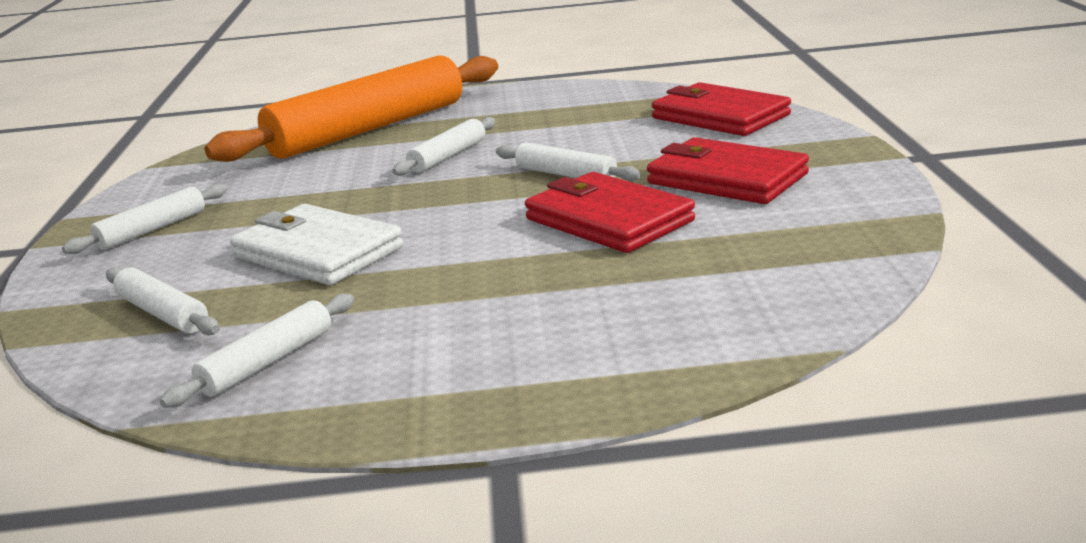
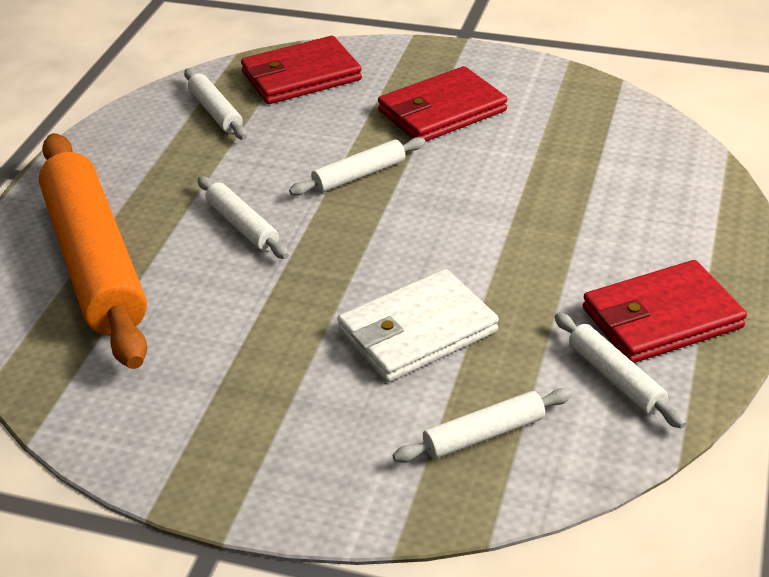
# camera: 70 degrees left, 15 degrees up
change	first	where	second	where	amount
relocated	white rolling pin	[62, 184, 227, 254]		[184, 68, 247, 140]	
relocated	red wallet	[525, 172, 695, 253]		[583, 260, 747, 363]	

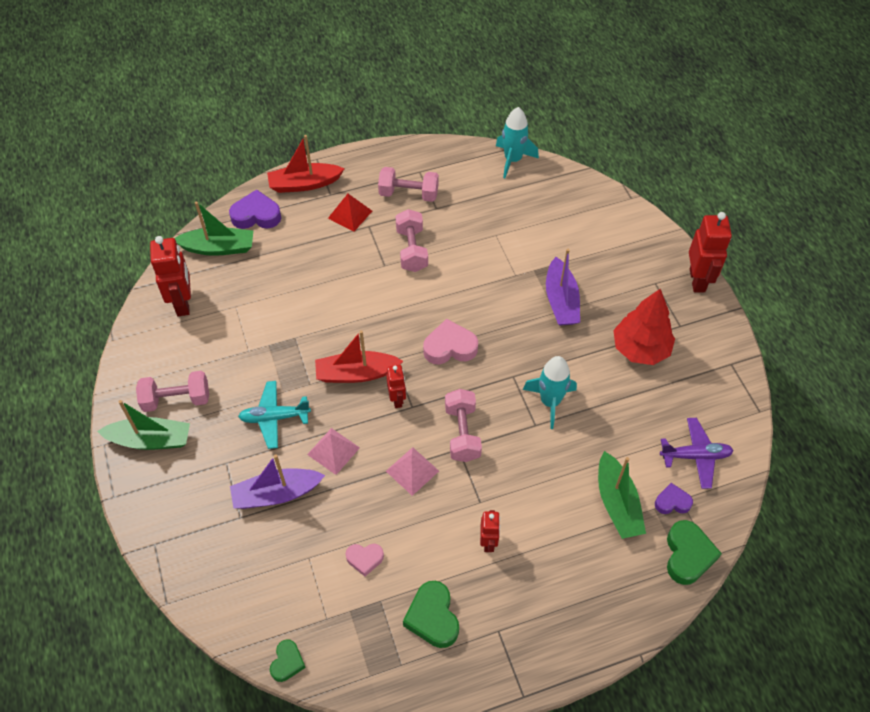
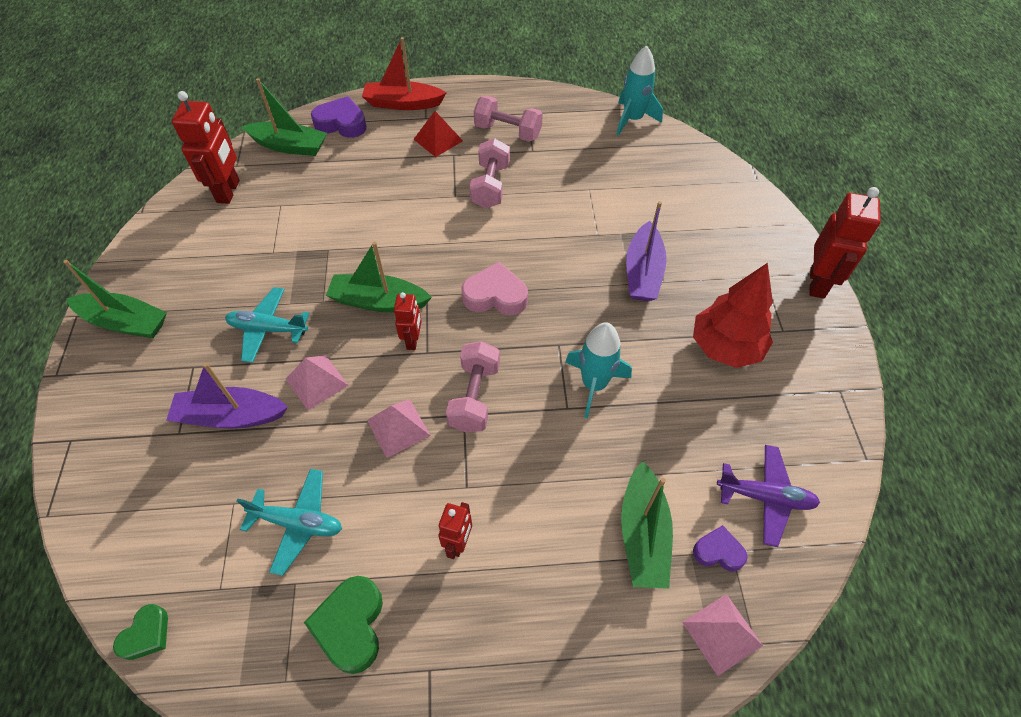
# camera: 15 degrees right, 0 degrees up
change	first	where	second	where	amount
missing	pink dumbbell	[136, 371, 209, 412]			
exchanged	pink heart	[346, 544, 384, 576]	turquoise plane	[236, 469, 342, 576]	
exchanged	green heart	[667, 520, 722, 585]	pink pyramid	[682, 594, 763, 676]	
colour	red boat	[315, 330, 403, 383]	green boat	[326, 242, 432, 313]	

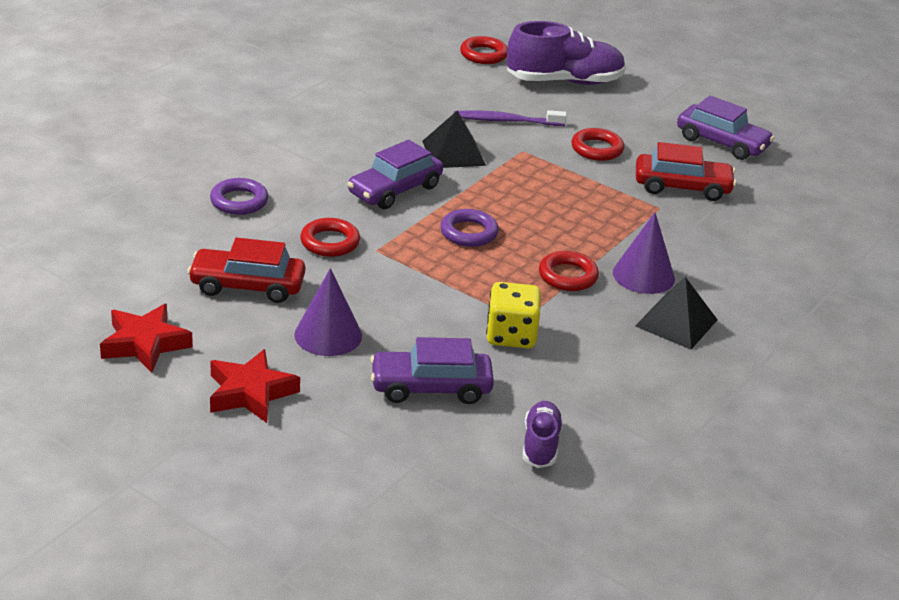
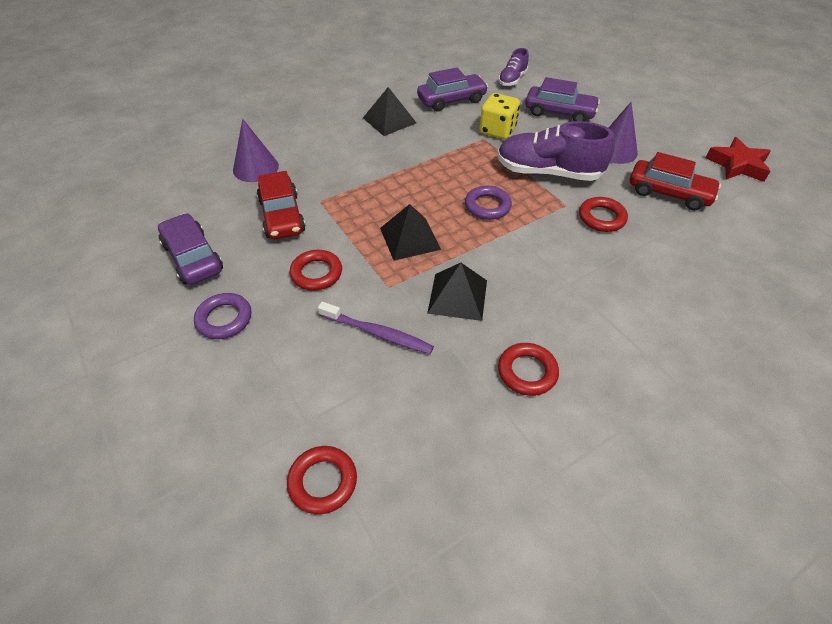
# camera: 155 degrees left, 15 degrees up
change	first	where	second	where	amount
missing	red star	[210, 349, 300, 423]			
appeared			black pyramid	[380, 204, 441, 261]	
relocated	purple ring	[210, 178, 268, 215]		[194, 293, 251, 339]	
relocated	purple car	[347, 140, 443, 209]		[417, 67, 488, 111]	
relocated	purple shoe	[507, 21, 626, 85]		[497, 121, 615, 181]	
relocated	red ring	[539, 251, 599, 291]		[498, 343, 559, 396]	
relocated	purple cone	[613, 212, 675, 294]		[233, 119, 279, 182]	
spun	red car	[636, 142, 736, 201]		[257, 171, 306, 239]	135 degrees counterclockwise

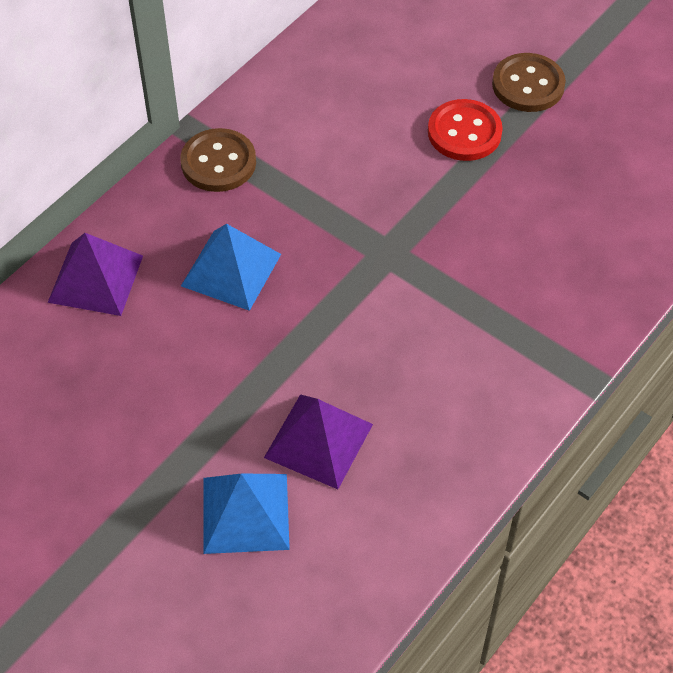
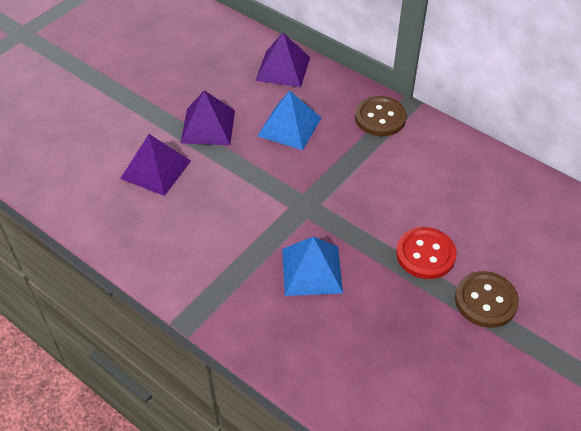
# camera: 90 degrees right, 5 degrees down
change	first	where	second	where	amount
appeared			purple pyramid	[181, 90, 235, 145]	
relocated	blue pyramid	[204, 474, 290, 554]		[282, 237, 343, 296]	

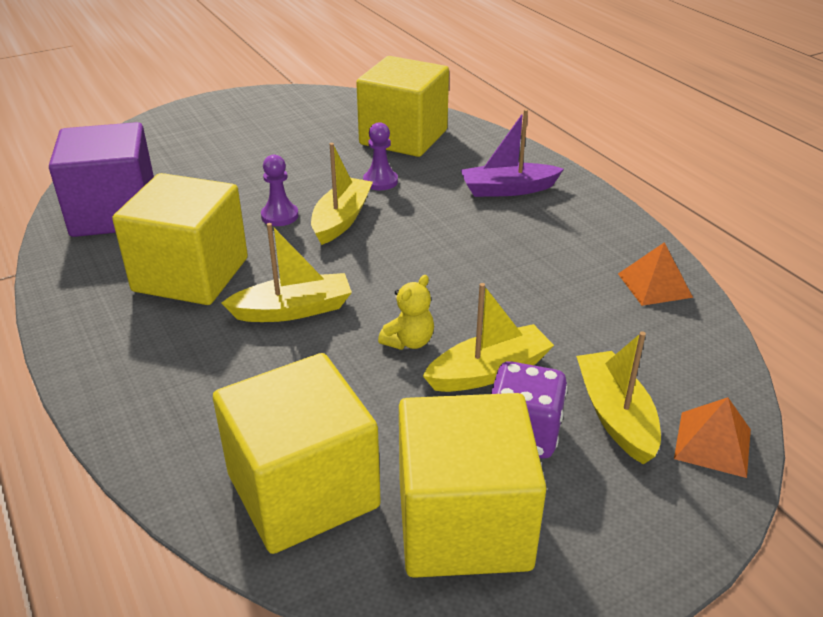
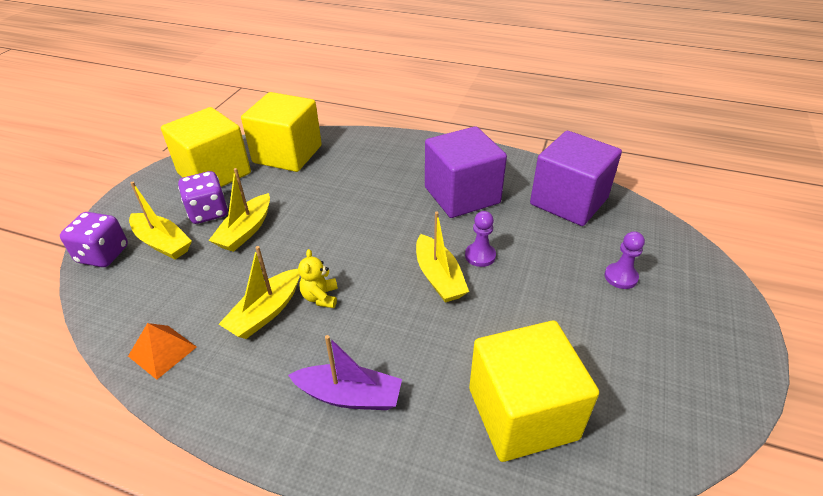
# camera: 140 degrees right, 5 degrees up
change	first	where	second	where	amount
relocated	yellow boat	[221, 223, 352, 322]		[219, 246, 300, 339]	
relocated	purple pawn	[363, 122, 398, 190]		[605, 231, 645, 289]	
relocated	yellow teddy bear	[378, 275, 434, 350]		[298, 249, 338, 308]	
exchanged	orange pyramid	[674, 397, 751, 478]	purple dice	[60, 212, 128, 267]	
colour	yellow cube	[112, 173, 248, 305]	purple cube	[425, 126, 507, 218]	
spun	purple boat	[461, 109, 564, 197]		[288, 335, 402, 410]	60 degrees clockwise

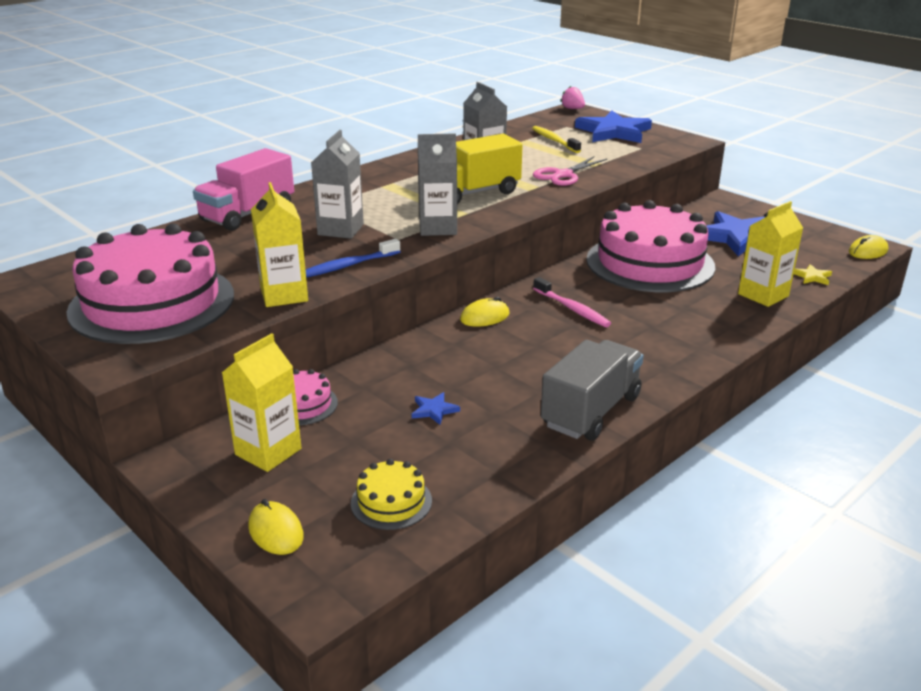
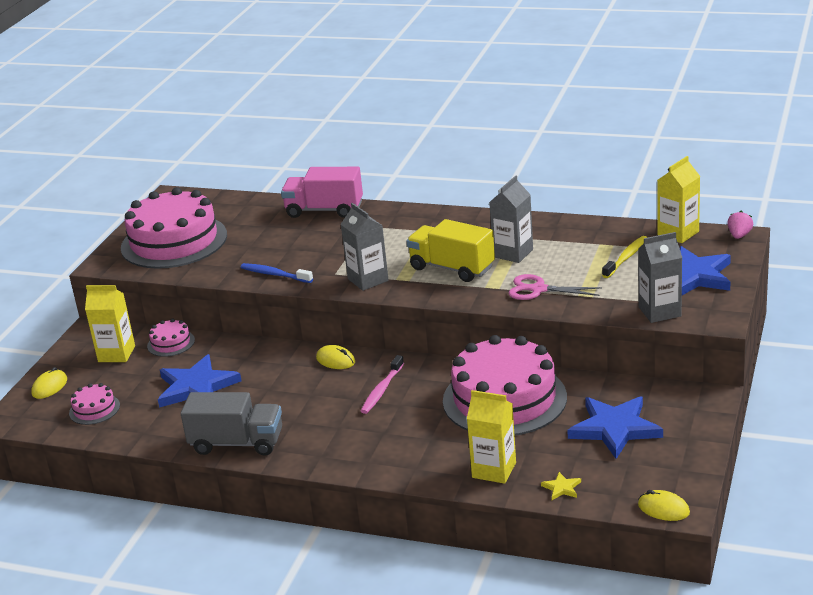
# camera: 65 degrees right, 0 degrees up
change	first	where	second	where	amount
relocated	yellow carton	[251, 182, 308, 307]		[657, 156, 700, 243]	
relocated	grey carton	[311, 130, 364, 239]		[638, 232, 682, 323]	
colour	yellow cake	[351, 459, 432, 530]	pink cake	[69, 383, 120, 425]	
size	blue star	[412, 392, 460, 425]		[158, 354, 241, 408]	x2.44

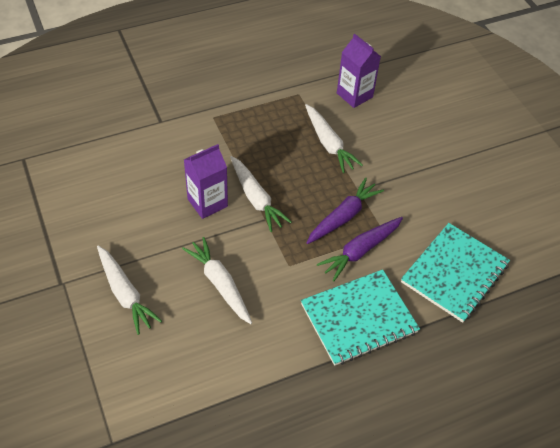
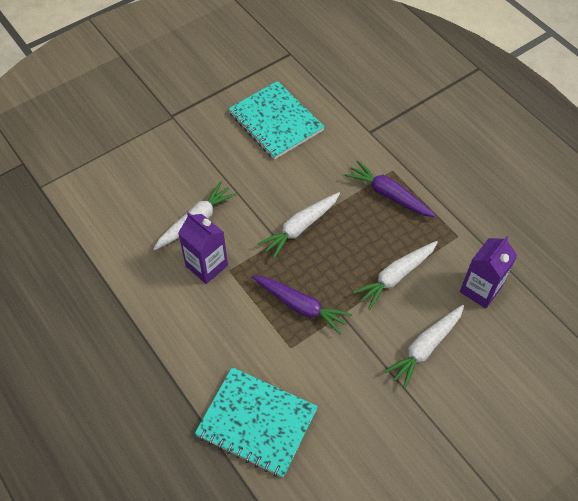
# camera: 80 degrees right, 5 degrees up
change	first	where	second	where	amount
relocated	white carrot	[97, 246, 162, 335]		[384, 305, 464, 389]	
relocated	purple carton	[184, 144, 228, 219]		[178, 212, 228, 284]	
relocated	turquoise notebook	[301, 270, 420, 366]		[228, 81, 324, 160]	
relocated	purple carrot	[317, 217, 403, 281]		[345, 160, 436, 217]	

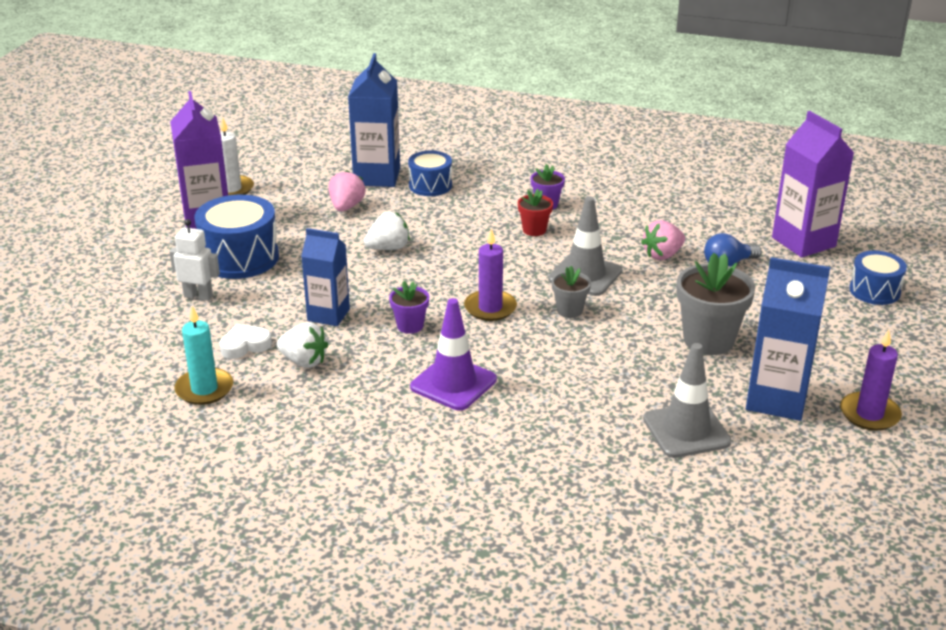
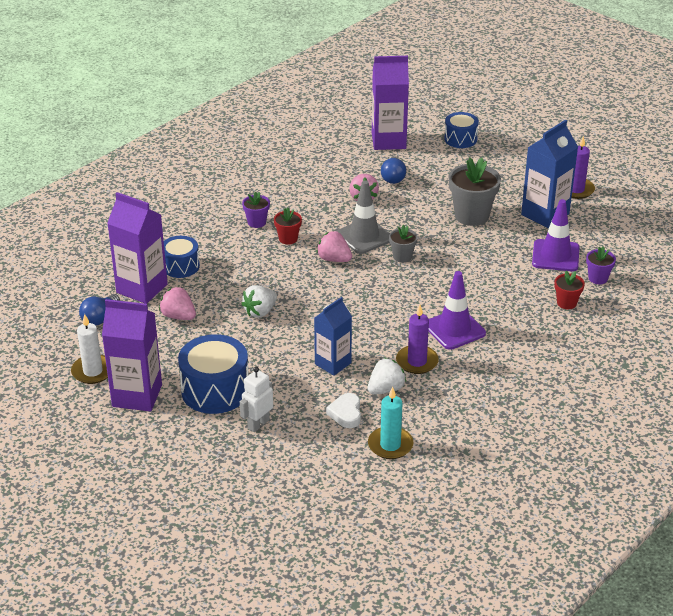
# camera: 65 degrees left, 5 degrees up
change	first	where	second	where	amount
appeared			blue light bulb	[79, 294, 120, 326]	
appeared			pink strawberry	[317, 231, 352, 262]	
appeared			red flower pot	[554, 270, 585, 309]	
relocated	purple flower pot	[389, 281, 429, 334]		[586, 246, 616, 284]	
relocated	purple candle	[464, 229, 517, 321]		[396, 305, 439, 374]	
colour	blue carton	[348, 53, 400, 187]	purple carton	[107, 192, 168, 304]	
colour	grey traffic cone	[643, 343, 731, 458]	purple traffic cone	[532, 199, 579, 271]	
spun	white strawberry	[364, 211, 410, 250]		[241, 285, 277, 318]	135 degrees counterclockwise

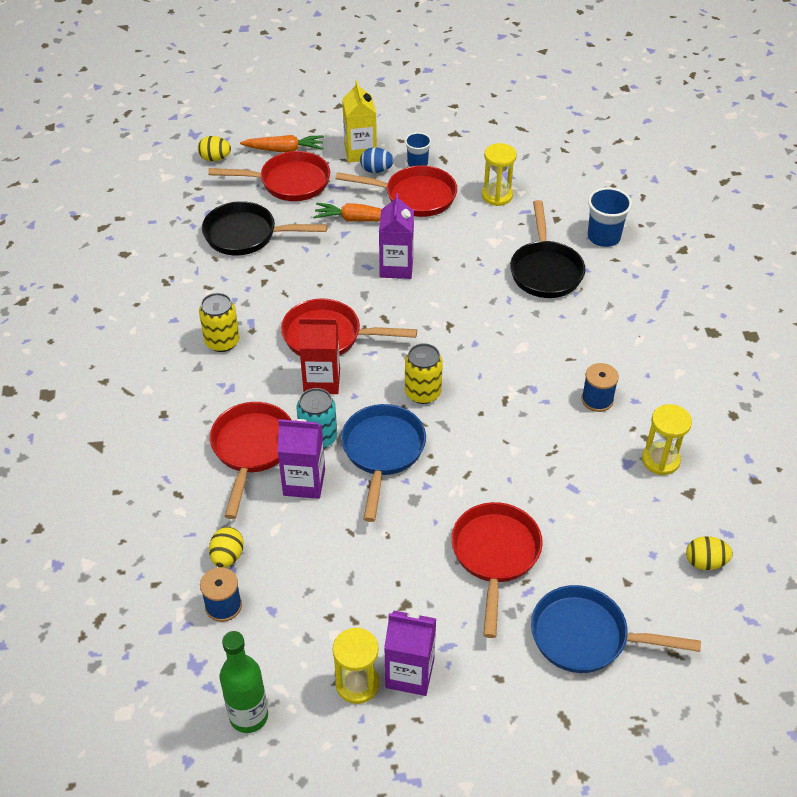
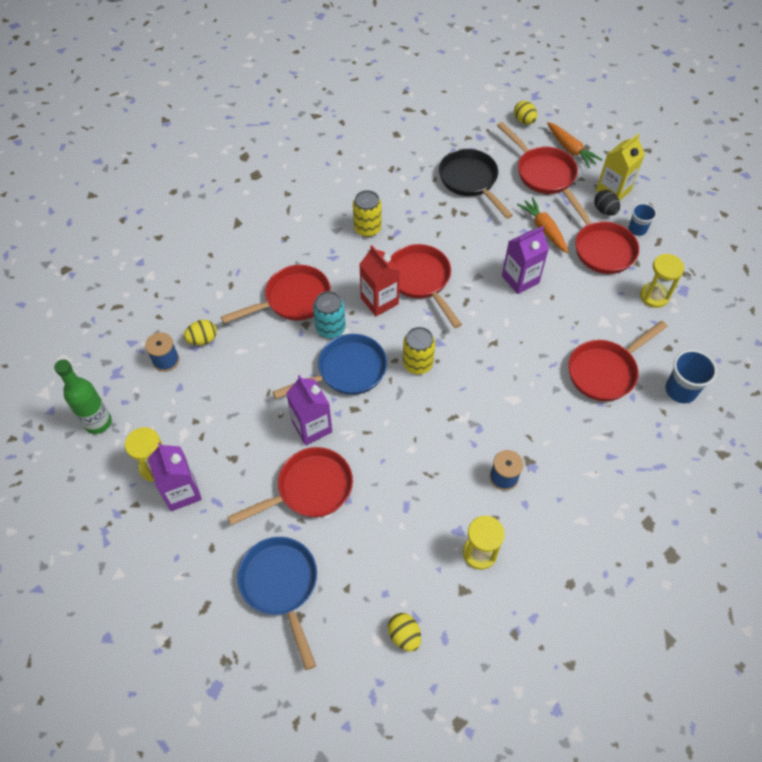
# camera: 55 degrees right, 10 degrees up
change	first	where	second	where	amount
relocated	purple carton	[277, 419, 325, 499]		[286, 375, 332, 445]	
colour	blue egg	[360, 147, 394, 173]	black egg	[594, 190, 620, 216]	
colour	black pan	[510, 200, 585, 298]	red pan	[568, 321, 668, 401]	

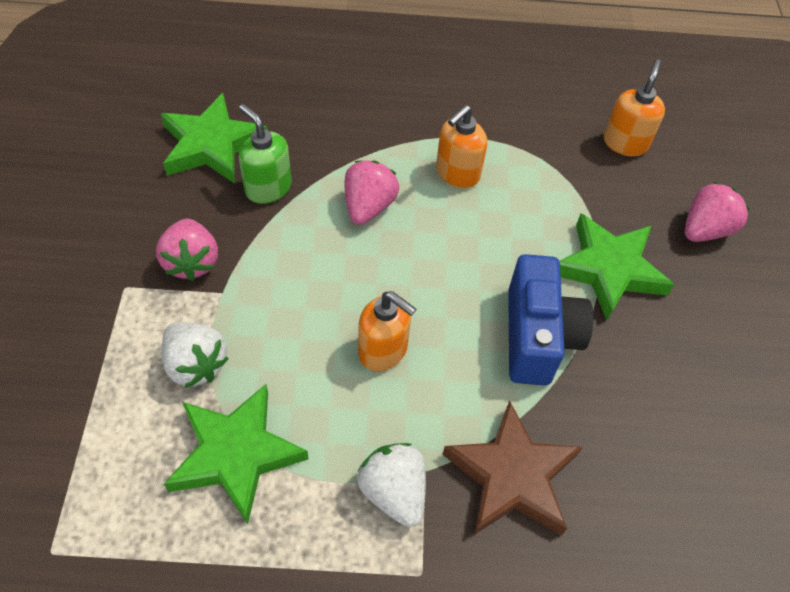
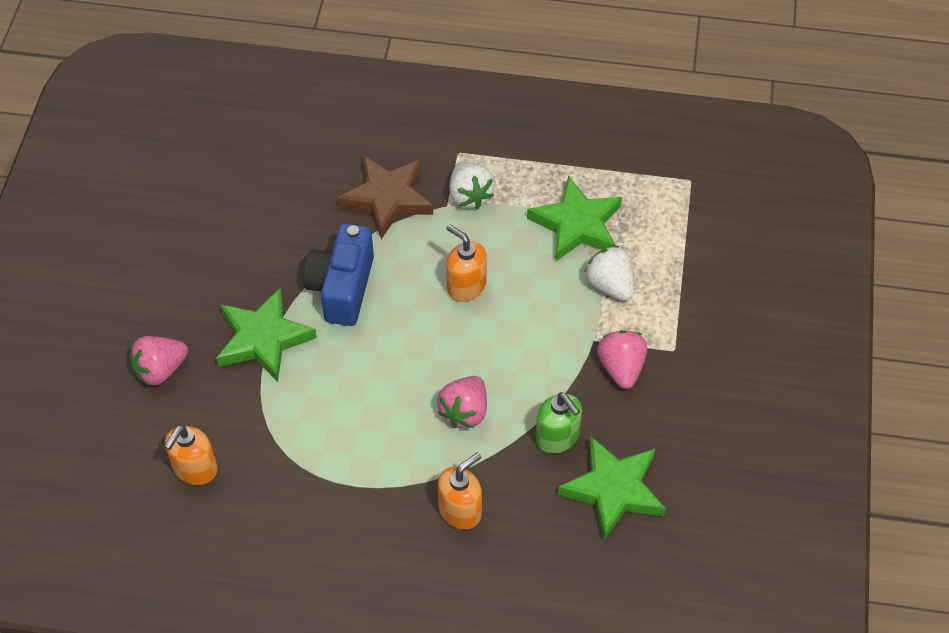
# camera: 170 degrees left, 0 degrees up
change	first	where	second	where	amount
relocated	orange soap dispenser	[436, 105, 487, 188]		[438, 452, 482, 529]	

